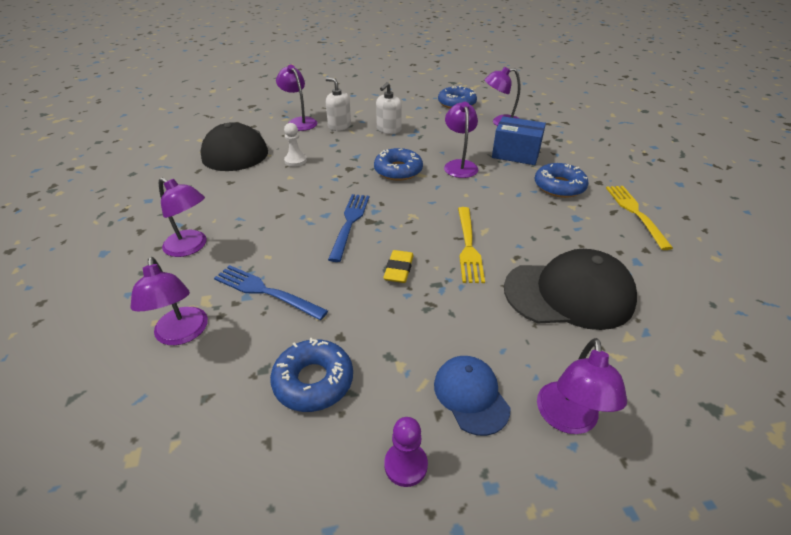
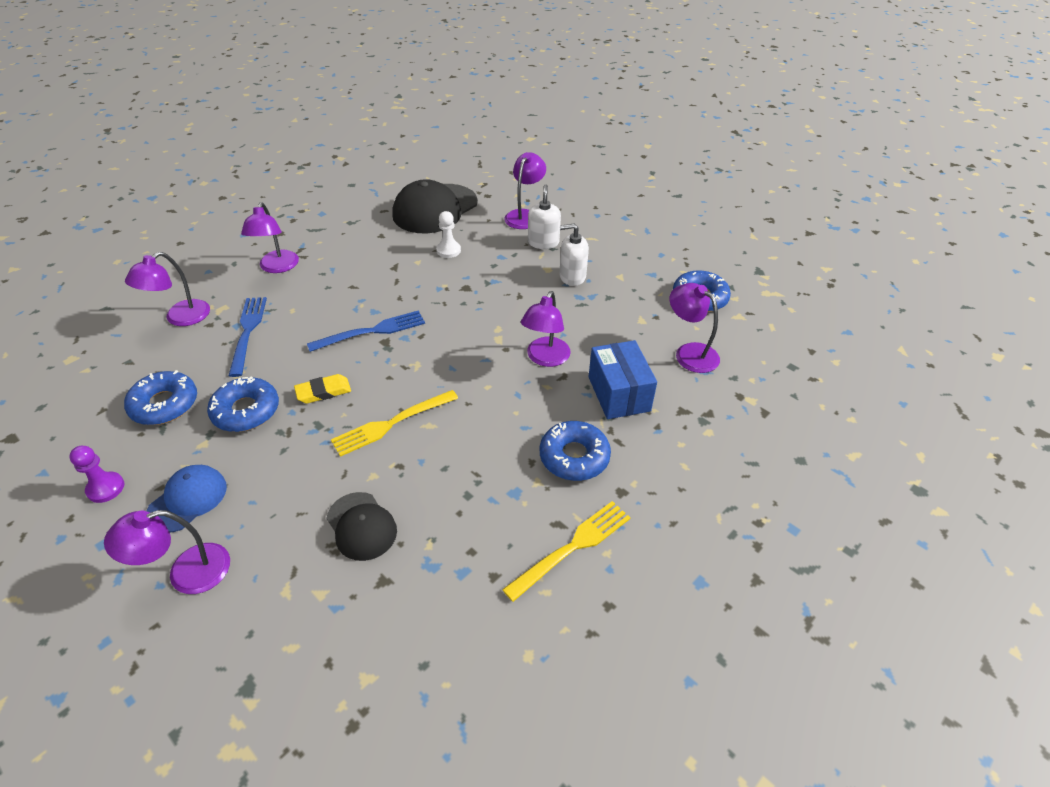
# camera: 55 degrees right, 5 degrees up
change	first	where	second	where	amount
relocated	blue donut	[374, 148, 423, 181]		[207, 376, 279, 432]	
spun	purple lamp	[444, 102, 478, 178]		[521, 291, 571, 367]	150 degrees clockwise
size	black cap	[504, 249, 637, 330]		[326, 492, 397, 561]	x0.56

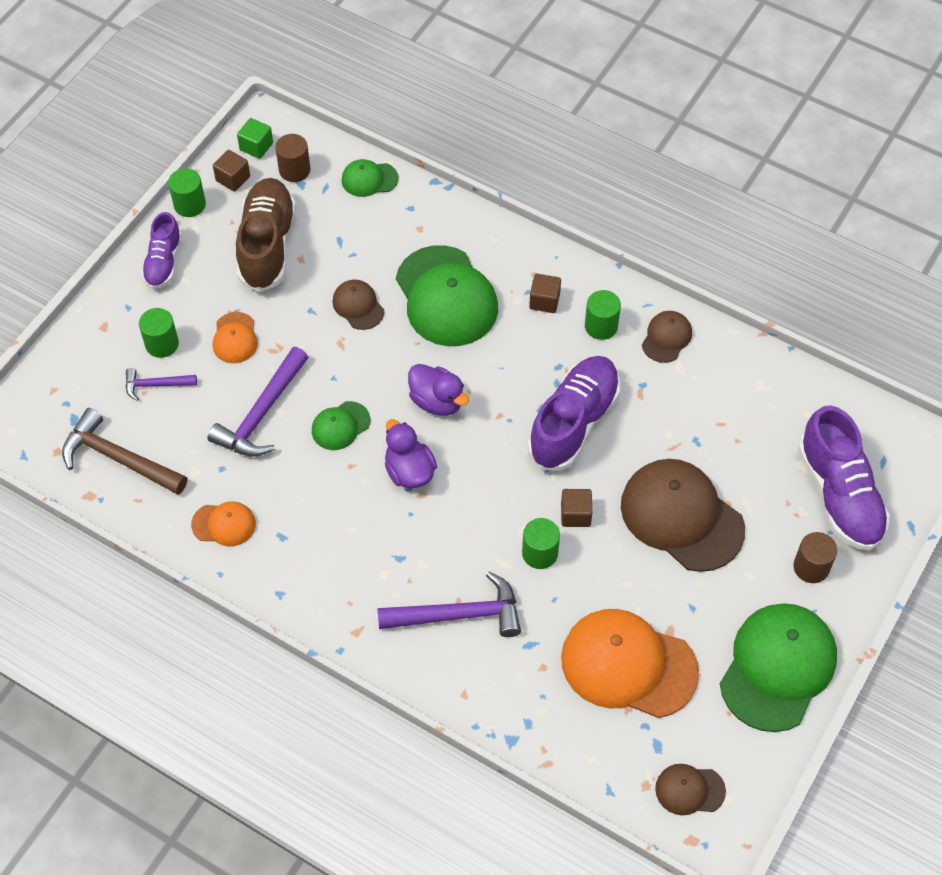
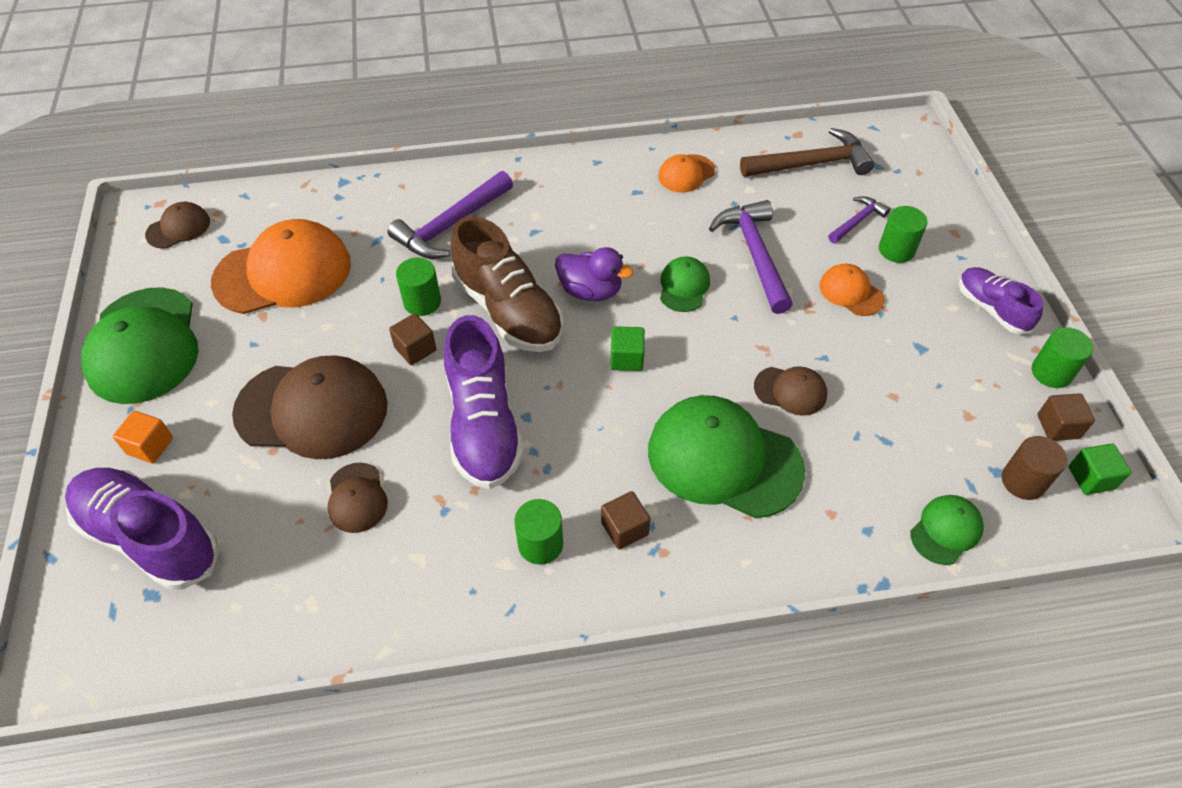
# camera: 140 degrees right, 5 degrees down
change	first	where	second	where	amount
relocated	brown shoe	[236, 178, 296, 293]		[451, 216, 564, 352]	
relocated	brown cap	[642, 311, 692, 363]		[328, 462, 388, 533]	
exchanged	purple duck	[408, 364, 469, 416]	green cube	[610, 326, 645, 371]	
exchanged	brown cylinder	[793, 532, 837, 583]	orange cube	[113, 411, 173, 463]	

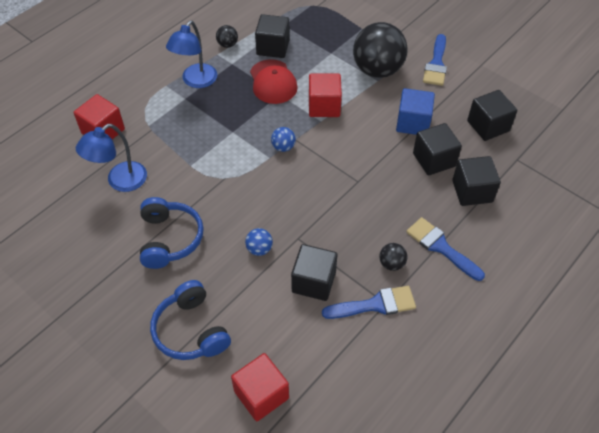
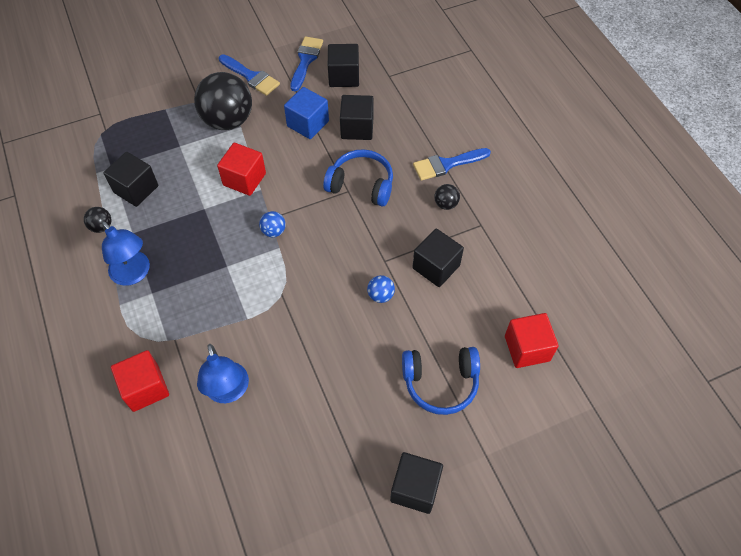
# camera: 65 degrees left, 5 degrees up
change	first	where	second	where	amount
missing	red cap	[250, 59, 298, 104]			
relocated	blue headphones	[140, 197, 204, 269]		[323, 149, 393, 207]	
relocated	blue brush	[322, 286, 416, 319]		[290, 36, 323, 91]	
relocated	black cube	[452, 156, 501, 206]		[390, 452, 443, 514]	

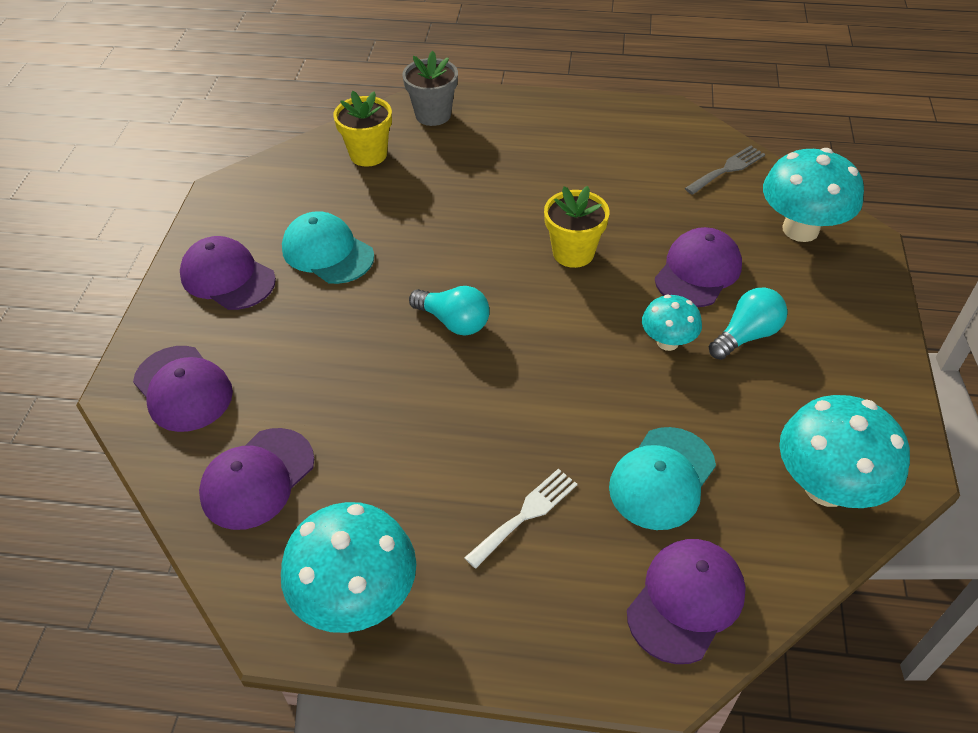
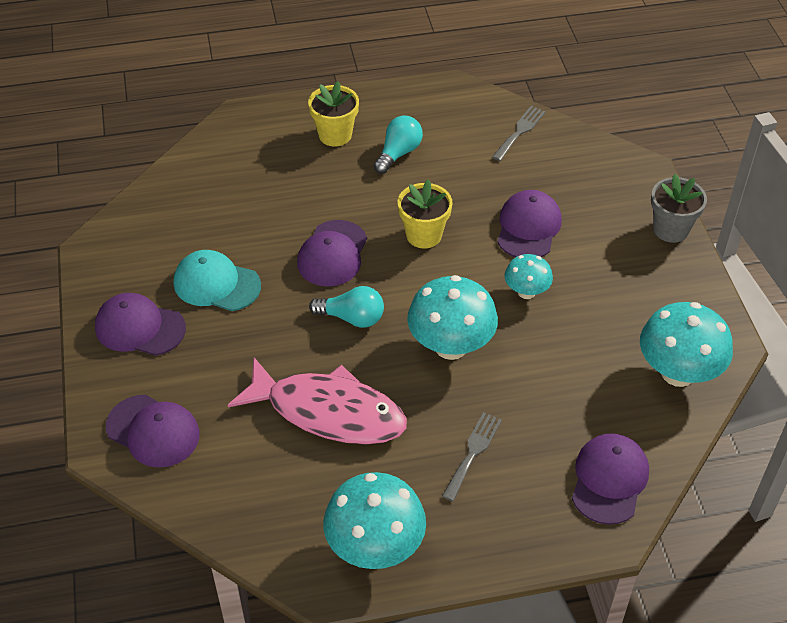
# camera: 20 degrees left, 0 degrees up
change	first	where	second	where	amount
missing	turquoise cap	[609, 427, 716, 530]			
appeared			pink fish	[228, 357, 407, 444]	
relocated	purple cap	[199, 428, 314, 530]		[297, 220, 367, 286]	
relocated	yellow flower pot	[333, 91, 392, 167]		[308, 81, 359, 146]	
relocated	grey flower pot	[402, 51, 458, 126]		[651, 174, 707, 243]	
relocated	turquoise light bulb	[709, 288, 787, 360]		[374, 116, 423, 174]	
relocated	turquoise mushroom	[763, 148, 864, 242]		[407, 275, 498, 360]	
colour	white fork	[464, 469, 577, 569]	grey fork	[442, 412, 502, 501]	

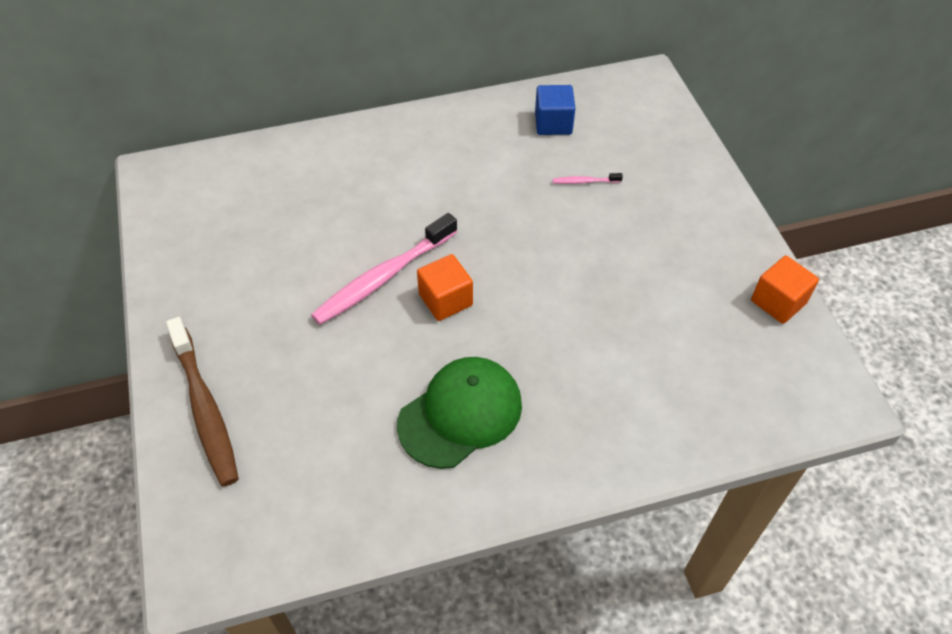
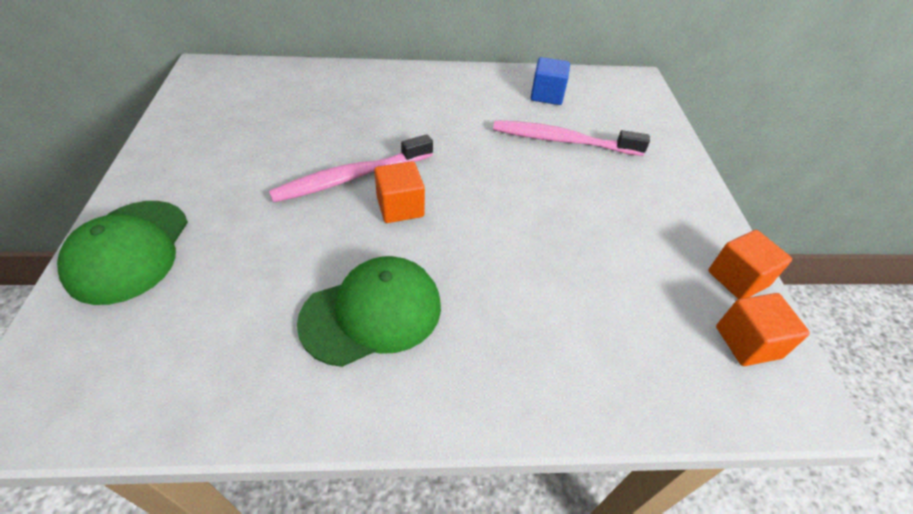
# camera: 10 degrees right, 5 degrees down
change	first	where	second	where	amount
appeared			orange cube	[716, 293, 810, 366]	
exchanged	brown toothbrush	[166, 317, 239, 487]	green cap	[57, 201, 188, 305]	
size	pink toothbrush	[552, 173, 623, 184]		[493, 120, 650, 156]	x2.34

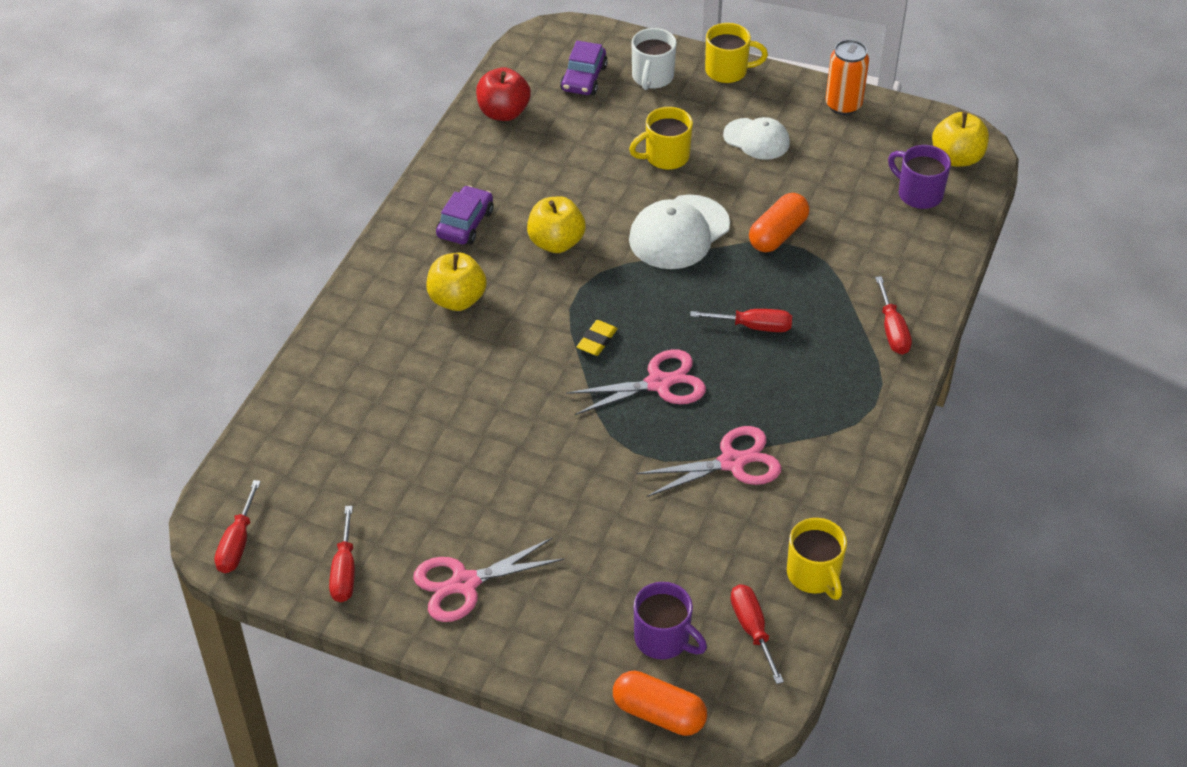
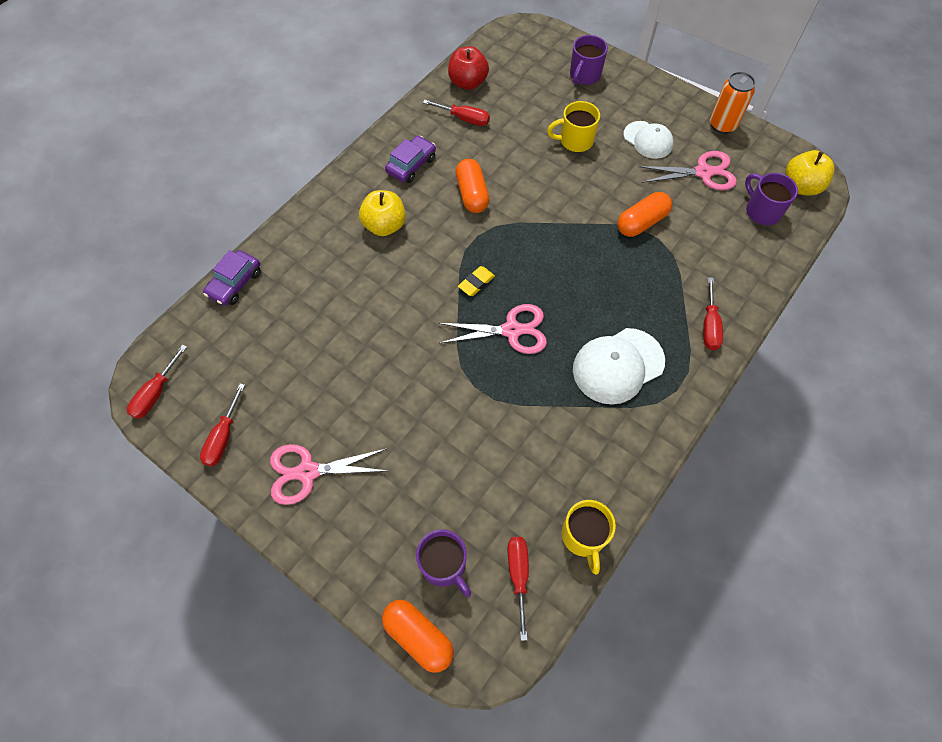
# camera: 15 degrees right, 15 degrees up
change	first	where	second	where	amount
missing	yellow mug	[705, 23, 768, 83]			
relocated	purple car	[560, 41, 608, 95]		[203, 250, 261, 306]	
relocated	white cap	[629, 195, 730, 269]		[573, 328, 665, 404]	
relocated	pink scissors	[637, 426, 781, 497]		[638, 151, 737, 191]	
relocated	red screwdriver	[690, 309, 792, 332]		[423, 100, 490, 126]	
exchanged	yellow apple	[527, 196, 586, 253]	orange capsule	[456, 159, 489, 213]	
colour	white mug	[632, 28, 677, 90]	purple mug	[570, 35, 608, 85]	

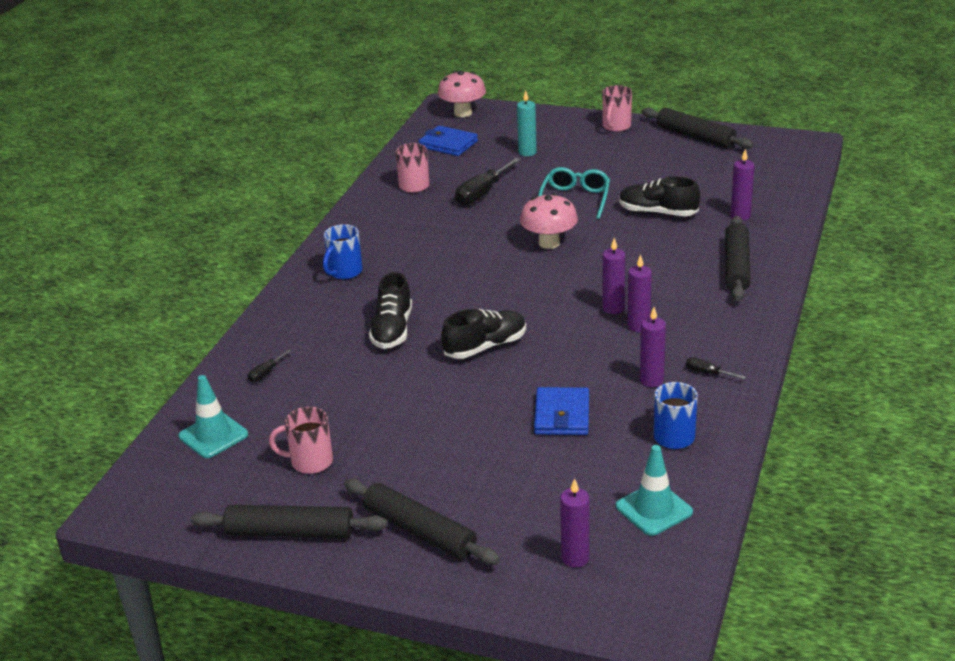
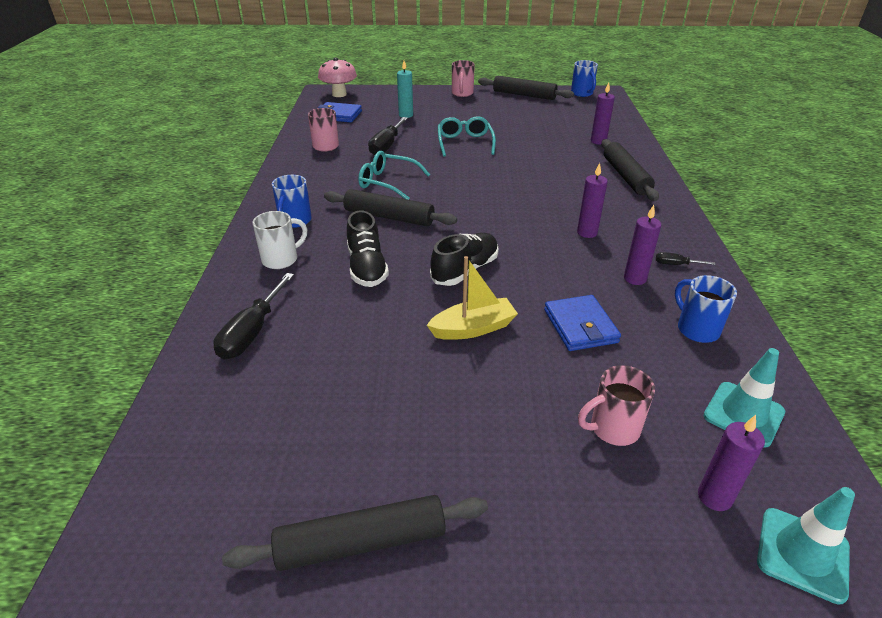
# camera: 20 degrees left, 5 degrees up
change	first	where	second	where	amount
missing	pink mushroom	[520, 193, 578, 249]			
missing	purple candle	[602, 238, 625, 314]			
missing	black shoe	[619, 176, 700, 216]			
appeared			white mug	[252, 211, 307, 269]	
appeared			turquoise glasses	[358, 151, 430, 200]	
appeared			yellow boat	[427, 256, 518, 340]	
appeared			blue mug	[571, 60, 598, 97]	
relocated	turquoise traffic cone	[179, 375, 248, 458]		[757, 487, 855, 605]	
relocated	pink mug	[269, 406, 333, 474]		[578, 365, 655, 446]	
relocated	black rolling pin	[344, 479, 500, 565]		[324, 189, 457, 227]	
size	black screwdriver	[248, 349, 292, 382]		[213, 273, 294, 360]	x2.03

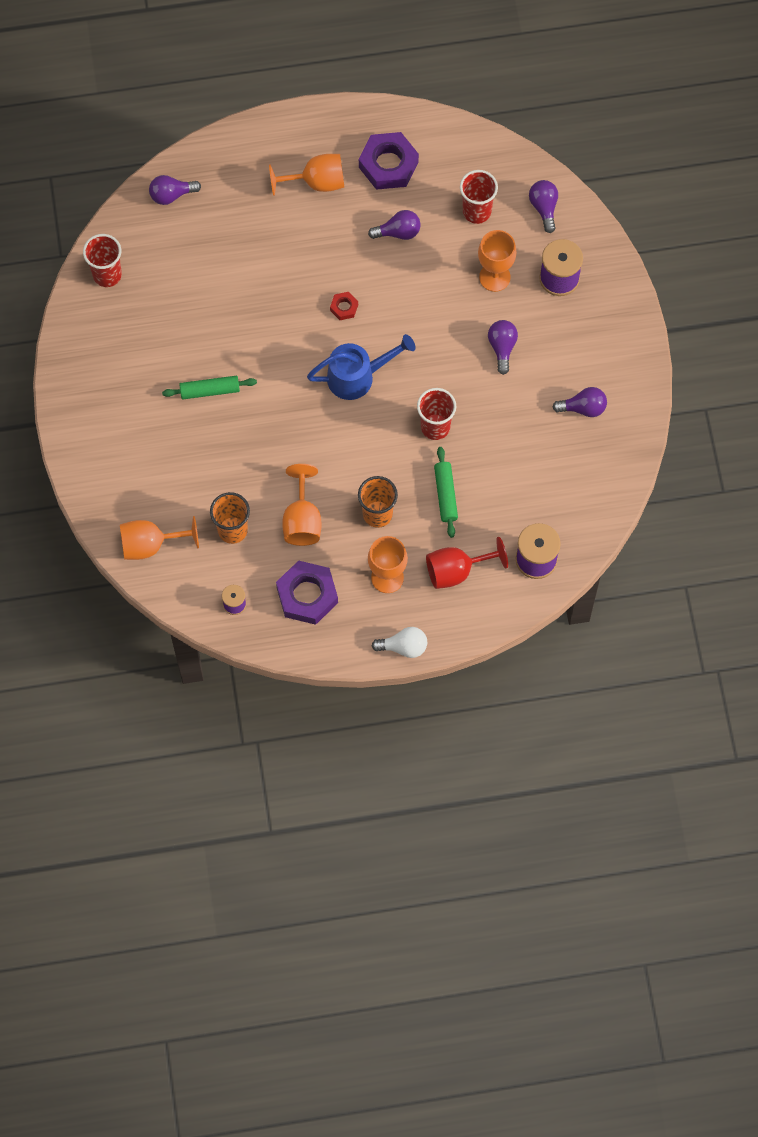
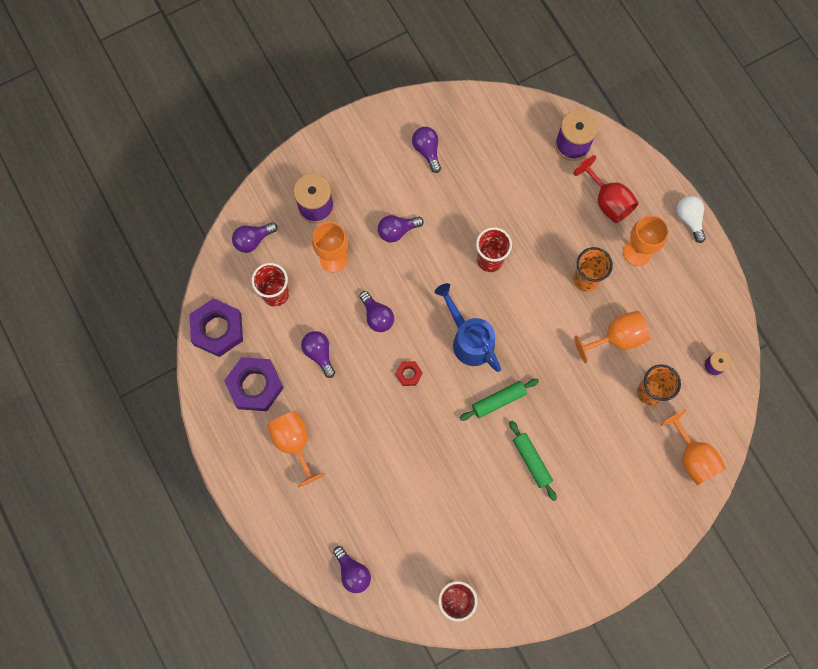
# camera: 110 degrees left, 5 degrees up
change	first	where	second	where	amount
appeared			purple light bulb	[359, 291, 394, 332]	
relocated	purple nut	[276, 560, 338, 625]		[189, 298, 243, 357]	
relocated	green rolling pin	[434, 447, 458, 538]		[460, 379, 539, 421]	

